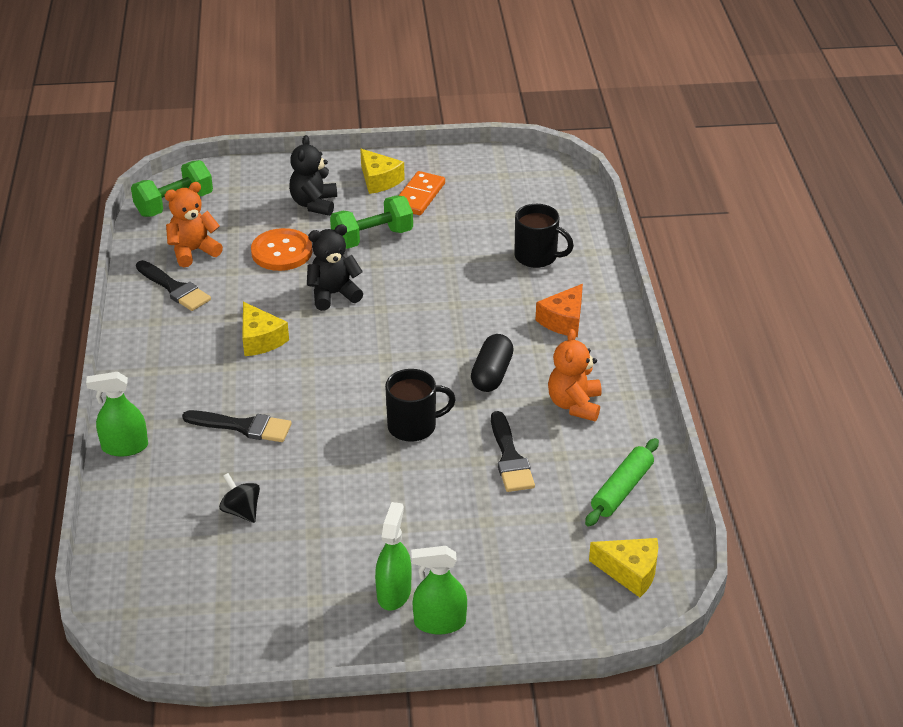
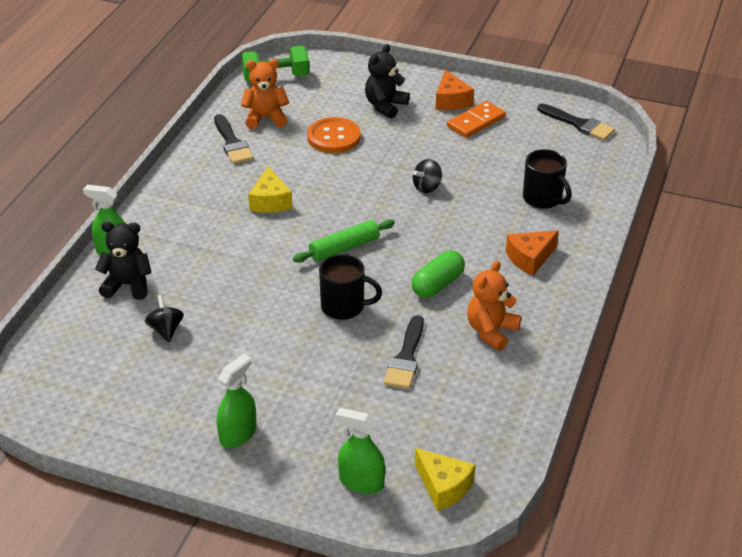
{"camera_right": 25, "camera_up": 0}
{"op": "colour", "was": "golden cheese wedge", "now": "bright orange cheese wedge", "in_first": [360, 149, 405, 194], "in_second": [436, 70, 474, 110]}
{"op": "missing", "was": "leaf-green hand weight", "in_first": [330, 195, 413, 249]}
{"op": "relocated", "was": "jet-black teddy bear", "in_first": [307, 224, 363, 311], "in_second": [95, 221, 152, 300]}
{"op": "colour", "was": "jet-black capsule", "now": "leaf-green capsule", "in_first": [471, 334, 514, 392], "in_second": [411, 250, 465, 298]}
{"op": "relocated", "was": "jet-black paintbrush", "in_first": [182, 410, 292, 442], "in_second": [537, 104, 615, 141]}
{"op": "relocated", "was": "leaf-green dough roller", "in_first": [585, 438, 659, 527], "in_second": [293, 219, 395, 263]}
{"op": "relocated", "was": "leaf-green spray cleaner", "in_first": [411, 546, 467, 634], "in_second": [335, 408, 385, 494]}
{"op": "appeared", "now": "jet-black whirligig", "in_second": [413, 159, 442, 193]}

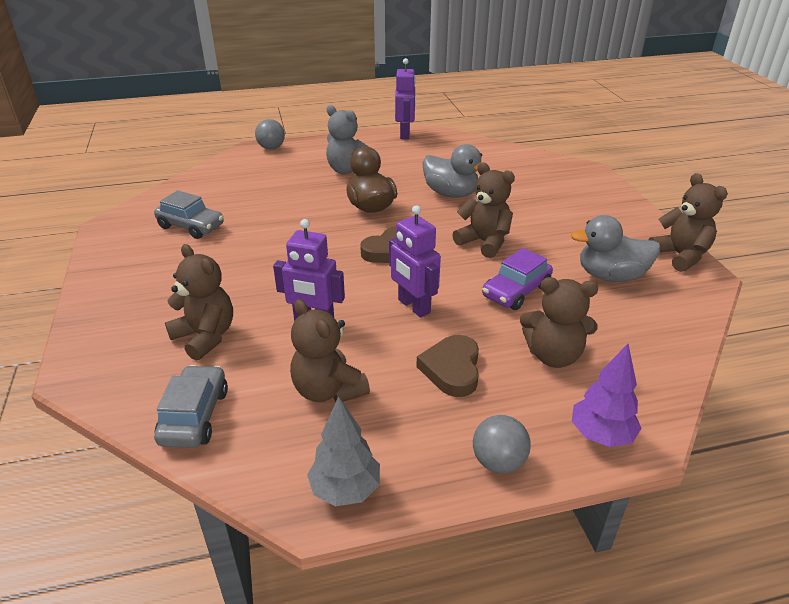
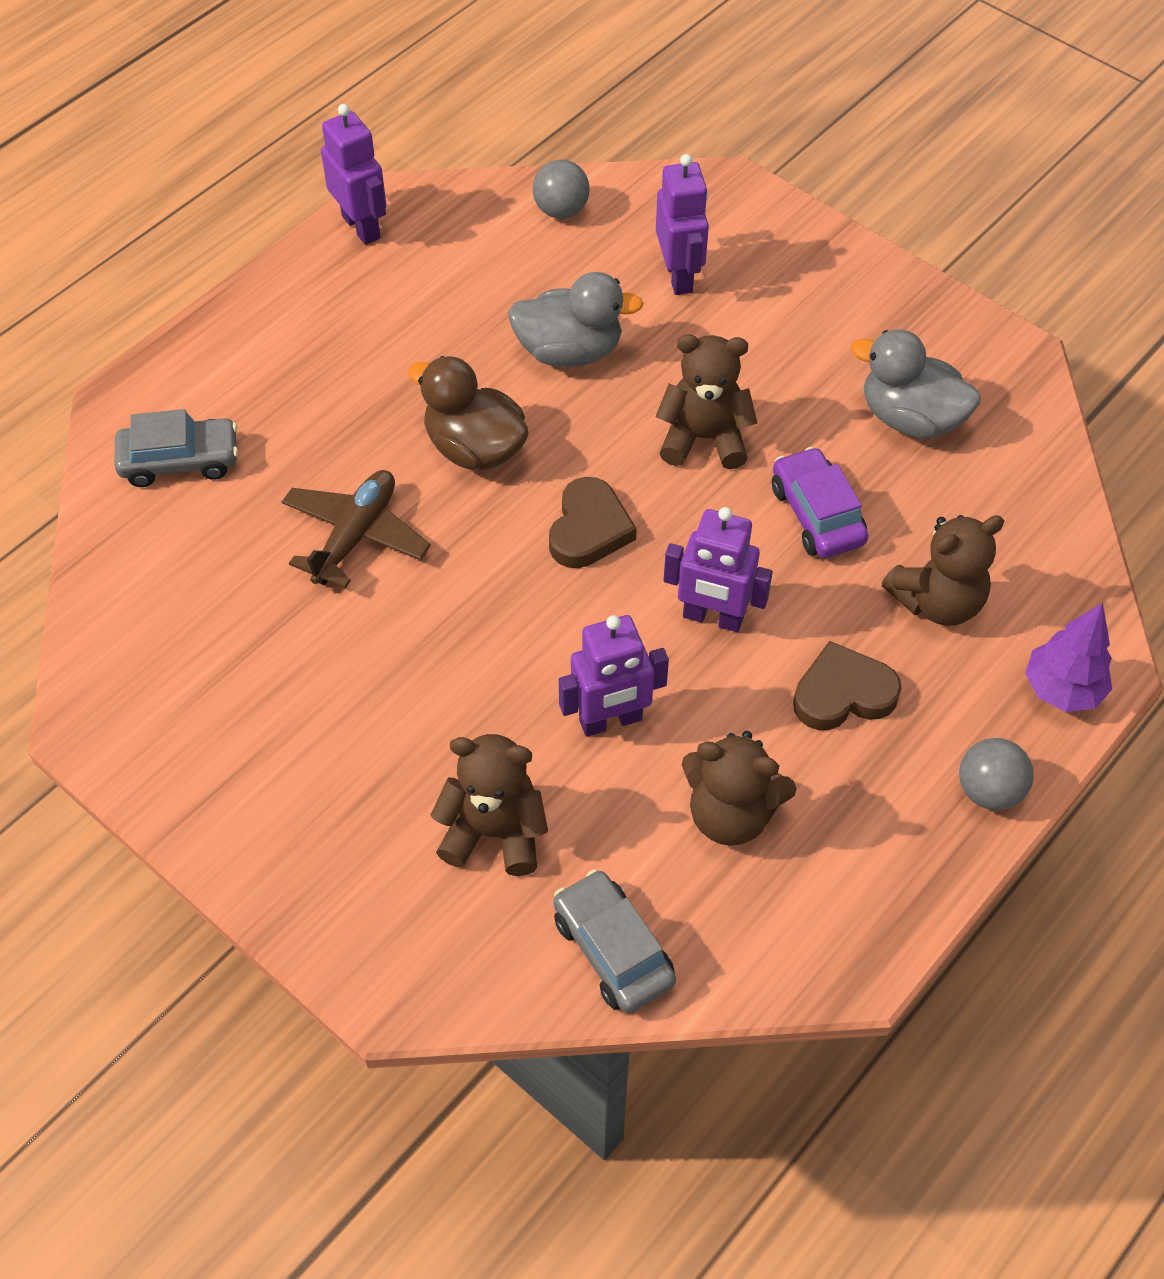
{"camera_right": -35, "camera_up": 20}
{"op": "missing", "was": "ash-grey teddy bear", "in_first": [326, 105, 369, 174]}
{"op": "relocated", "was": "ash-grey ball", "in_first": [255, 119, 285, 149], "in_second": [533, 160, 590, 219]}
{"op": "missing", "was": "russet teddy bear", "in_first": [648, 173, 728, 272]}
{"op": "relocated", "was": "ash-grey toy car", "in_first": [154, 190, 224, 239], "in_second": [114, 409, 238, 487]}
{"op": "spun", "was": "ash-grey duck", "in_first": [571, 215, 660, 282], "in_second": [851, 329, 980, 438], "clockwise": 60}
{"op": "spun", "was": "purple toy car", "in_first": [482, 248, 553, 310], "in_second": [772, 447, 868, 558], "clockwise": 150}
{"op": "spun", "was": "russet heart shape", "in_first": [416, 335, 479, 397], "in_second": [793, 641, 902, 730], "clockwise": 105}
{"op": "missing", "was": "ash-grey toy tree", "in_first": [307, 396, 380, 506]}
{"op": "appeared", "now": "purple robot figure", "in_second": [656, 154, 709, 295]}
{"op": "appeared", "now": "russet aeroplane", "in_second": [282, 470, 431, 589]}

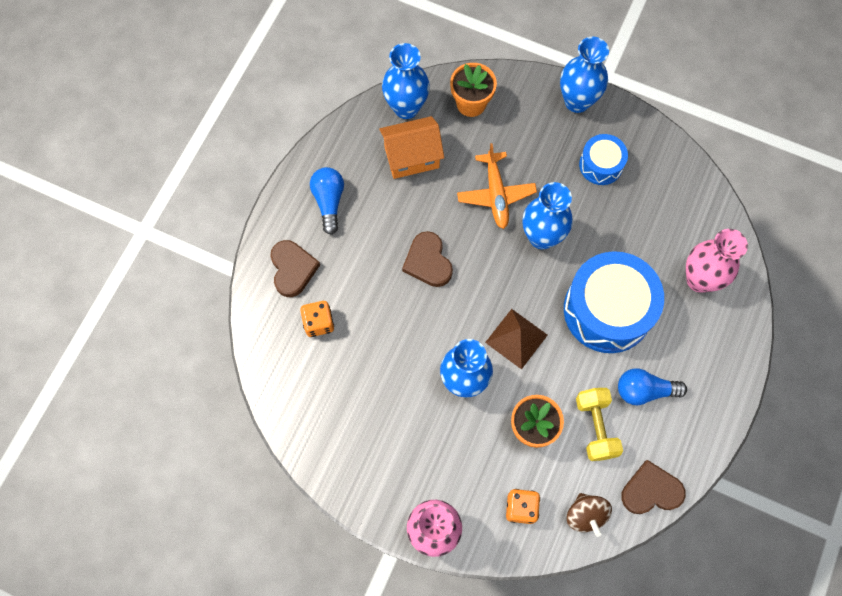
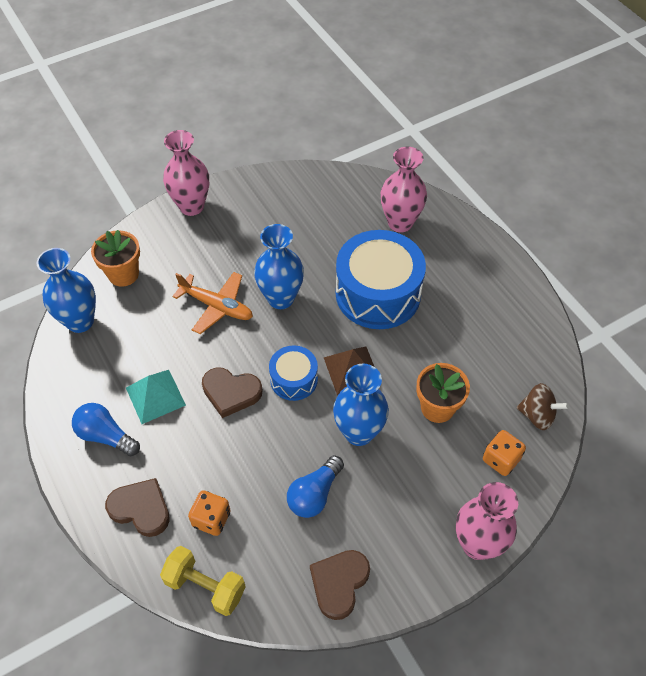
{"camera_right": -55, "camera_up": -15}
{"op": "colour", "was": "blue vase", "now": "rose-pink vase", "in_first": [560, 37, 609, 113], "in_second": [163, 130, 209, 216]}
{"op": "missing", "was": "bright orange cottage", "in_first": [379, 116, 444, 179]}
{"op": "relocated", "was": "blue toy drum", "in_first": [579, 134, 628, 185], "in_second": [269, 345, 318, 401]}
{"op": "relocated", "was": "blue light bulb", "in_first": [618, 368, 687, 405], "in_second": [287, 455, 344, 518]}
{"op": "relocated", "was": "golden hand weight", "in_first": [576, 388, 623, 461], "in_second": [160, 546, 246, 616]}
{"op": "relocated", "was": "russet heart shape", "in_first": [621, 460, 686, 514], "in_second": [310, 550, 370, 620]}
{"op": "appeared", "now": "turquoise solid pyramid", "in_second": [126, 370, 186, 424]}

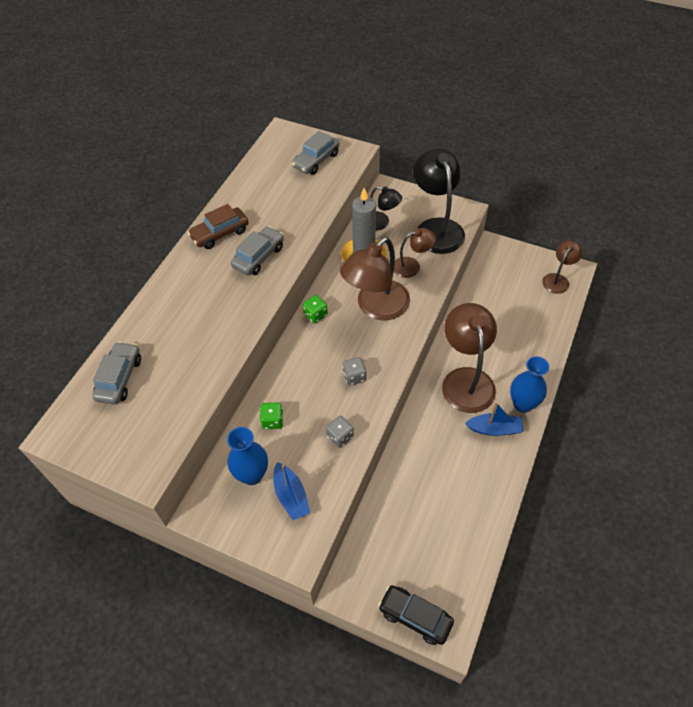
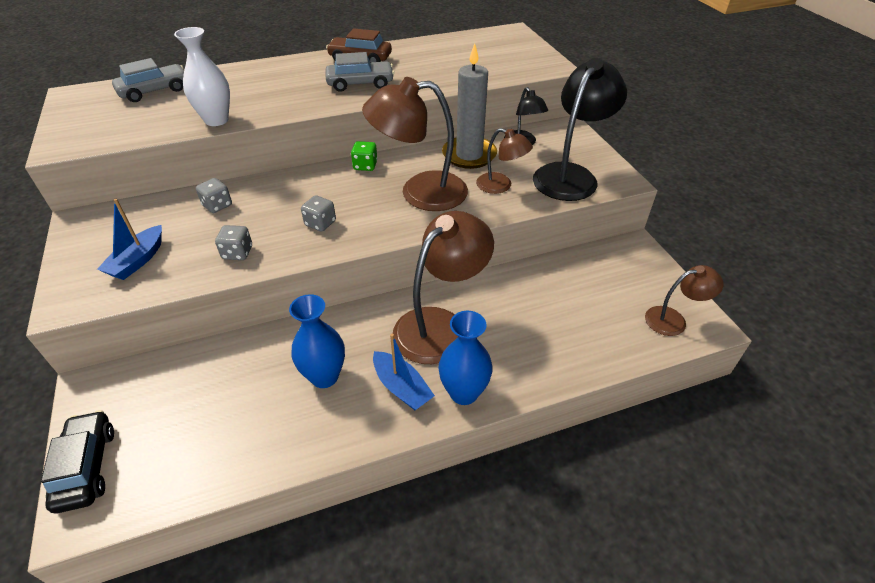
{"camera_right": 45, "camera_up": -10}
{"op": "missing", "was": "ash-grey toy car", "in_first": [292, 131, 339, 175]}
{"op": "colour", "was": "leaf-green die", "now": "ash-grey die", "in_first": [260, 402, 283, 429], "in_second": [196, 178, 232, 213]}
{"op": "relocated", "was": "blue vase", "in_first": [227, 427, 268, 485], "in_second": [289, 294, 345, 388]}
{"op": "appeared", "now": "snow-white vase", "in_second": [174, 27, 230, 126]}

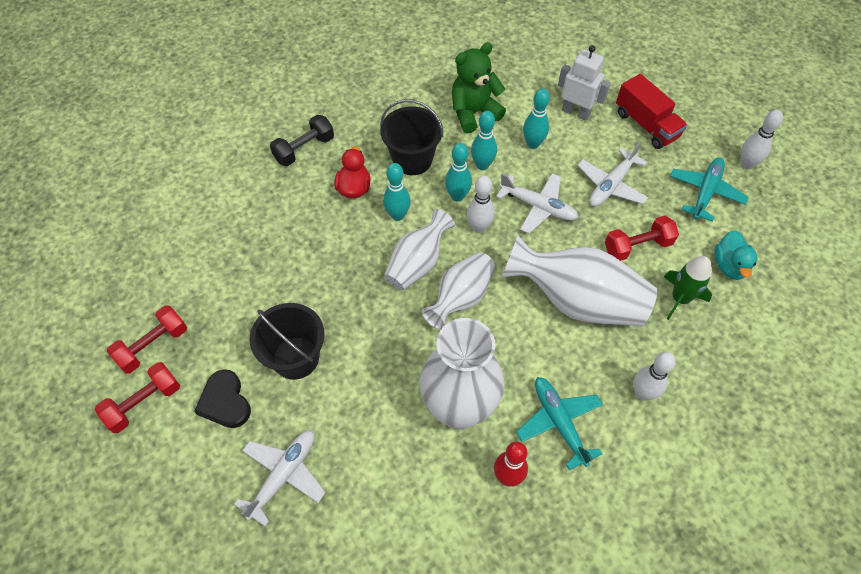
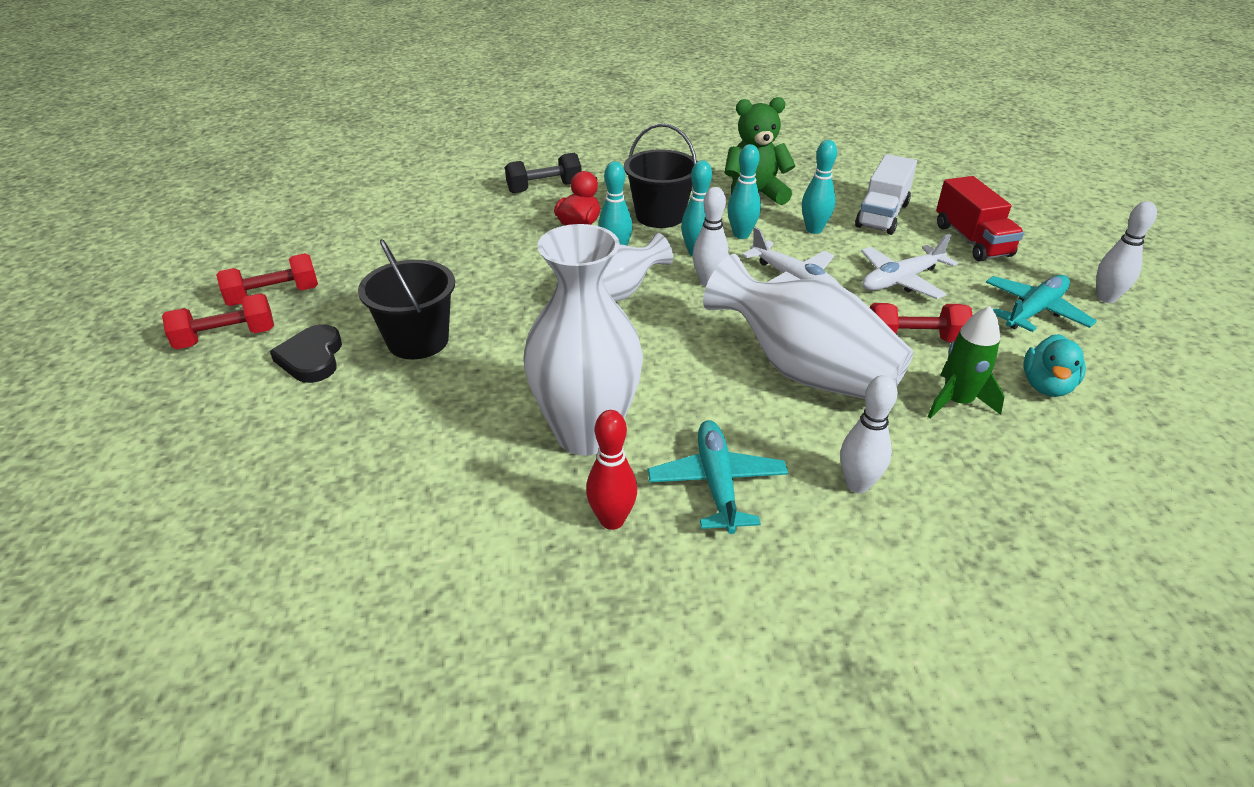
{"camera_right": 20, "camera_up": -20}
{"op": "exchanged", "was": "snow-white robot figure", "now": "snow-white lorry", "in_first": [558, 45, 611, 121], "in_second": [855, 154, 917, 235]}
{"op": "missing", "was": "snow-white vase", "in_first": [422, 252, 495, 330]}
{"op": "missing", "was": "snow-white aeroplane", "in_first": [234, 431, 326, 526]}

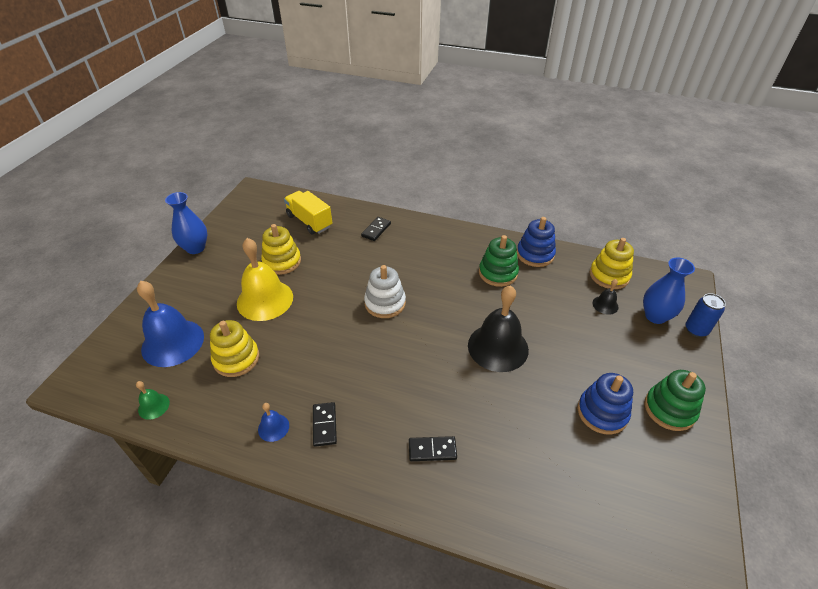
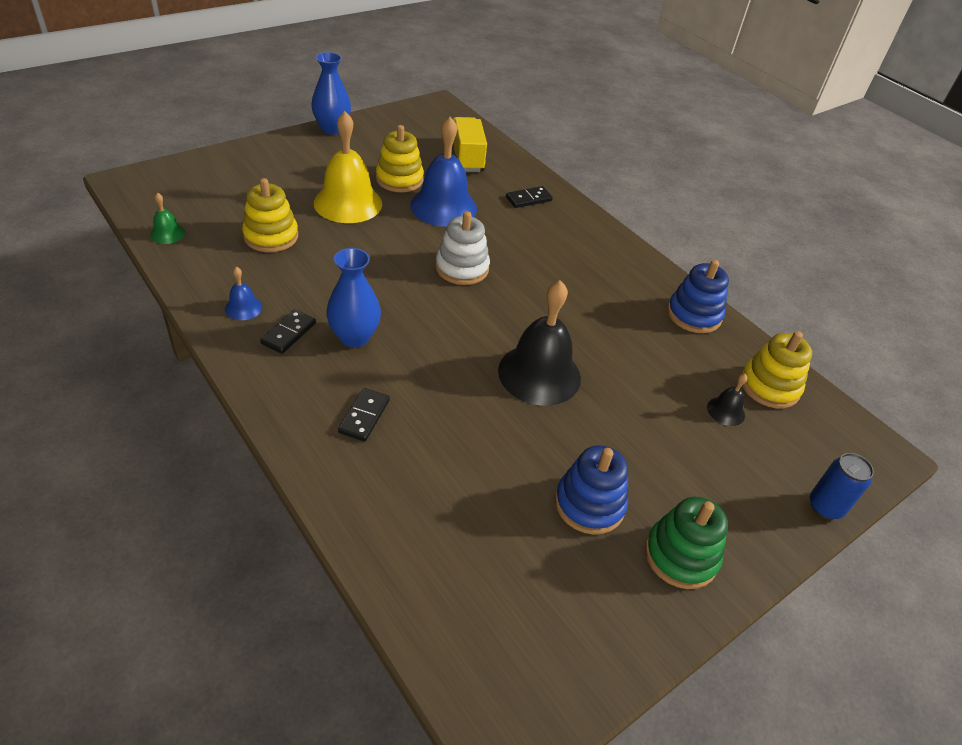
{"camera_right": 30, "camera_up": 0}
{"op": "missing", "was": "leaf-green stacking toy", "in_first": [479, 235, 519, 287]}
{"op": "relocated", "was": "blue vase", "in_first": [643, 258, 695, 324], "in_second": [326, 248, 381, 348]}
{"op": "relocated", "was": "blue bell", "in_first": [137, 281, 204, 367], "in_second": [410, 117, 477, 227]}
{"op": "spun", "was": "jet-black domino tile", "in_first": [409, 436, 457, 461], "in_second": [338, 388, 390, 442], "clockwise": 75}

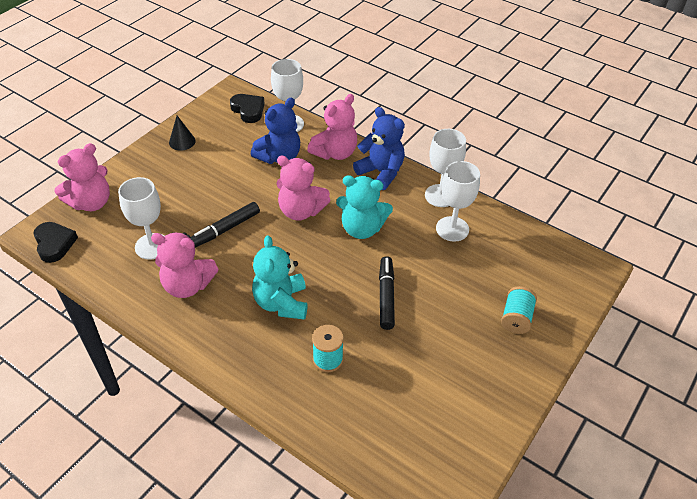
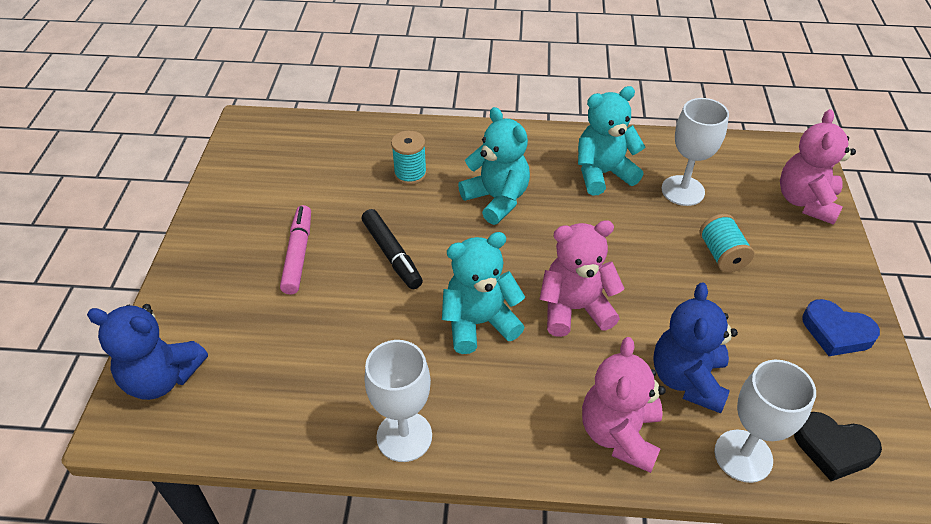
{"camera_right": 150, "camera_up": 0}
{"op": "relocated", "was": "blue teddy bear", "in_first": [353, 107, 405, 190], "in_second": [87, 304, 208, 400]}
{"op": "exchanged", "was": "jet-black cone", "now": "blue heart shape", "in_first": [169, 116, 196, 151], "in_second": [802, 299, 880, 356]}
{"op": "missing", "was": "snow-white wine glass", "in_first": [436, 161, 480, 242]}
{"op": "missing", "was": "jet-black felt pen", "in_first": [190, 202, 260, 248]}
{"op": "missing", "was": "jet-black heart shape", "in_first": [34, 222, 78, 263]}
{"op": "colour", "was": "rose-pink teddy bear", "now": "turquoise teddy bear", "in_first": [151, 232, 219, 298], "in_second": [578, 86, 645, 196]}
{"op": "relocated", "was": "turquoise spool", "in_first": [501, 286, 537, 334], "in_second": [700, 214, 754, 272]}
{"op": "appeared", "now": "rose-pink felt pen", "in_second": [280, 205, 311, 295]}

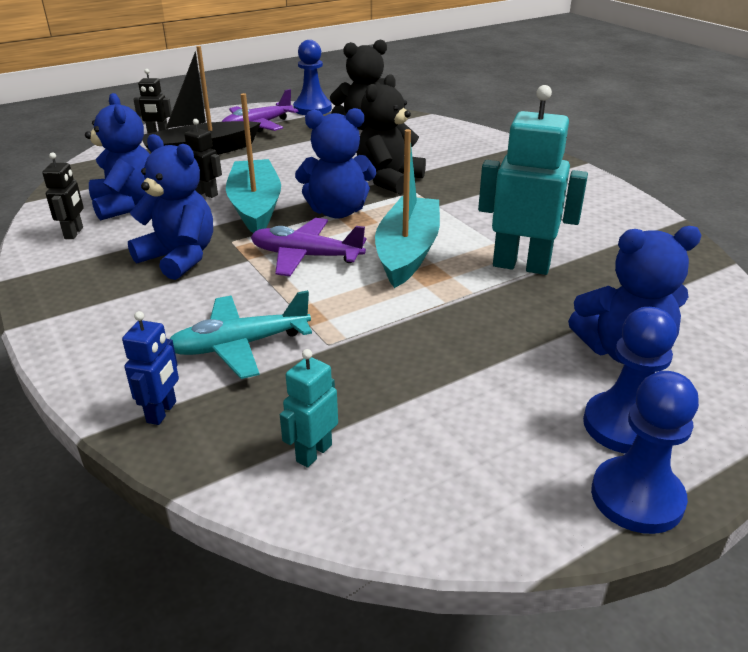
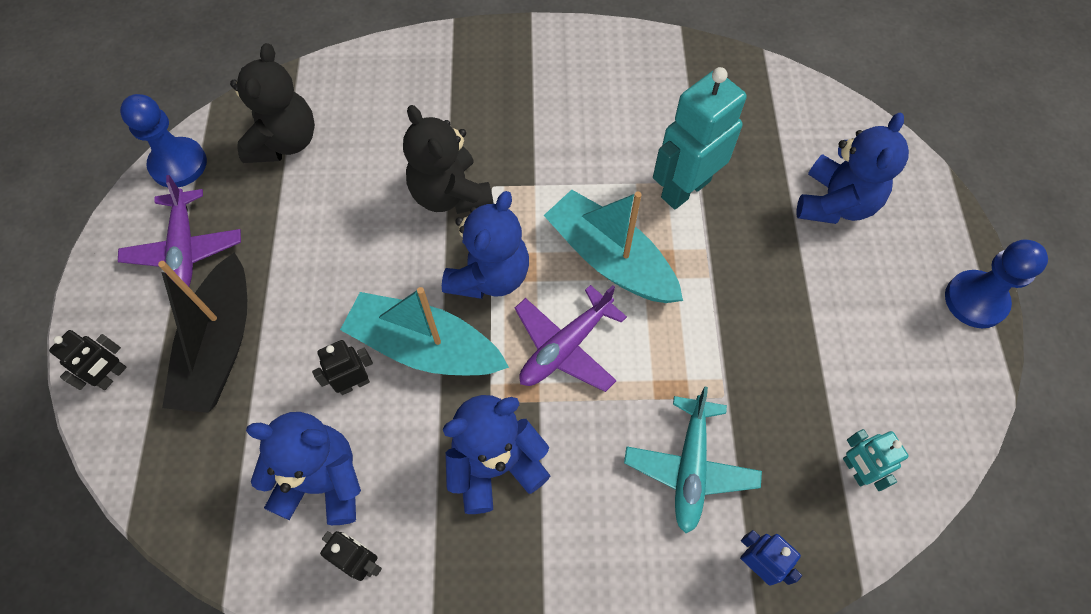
{"camera_right": -60, "camera_up": 30}
{"op": "missing", "was": "blue game pawn", "in_first": [583, 307, 677, 454]}

